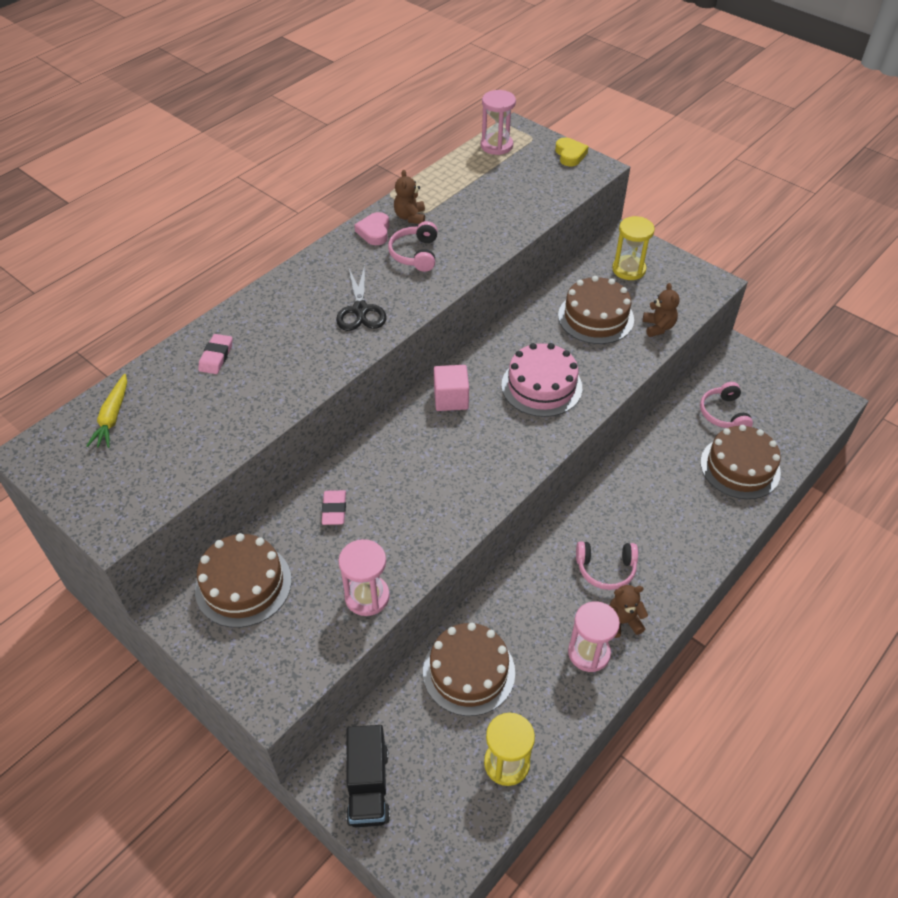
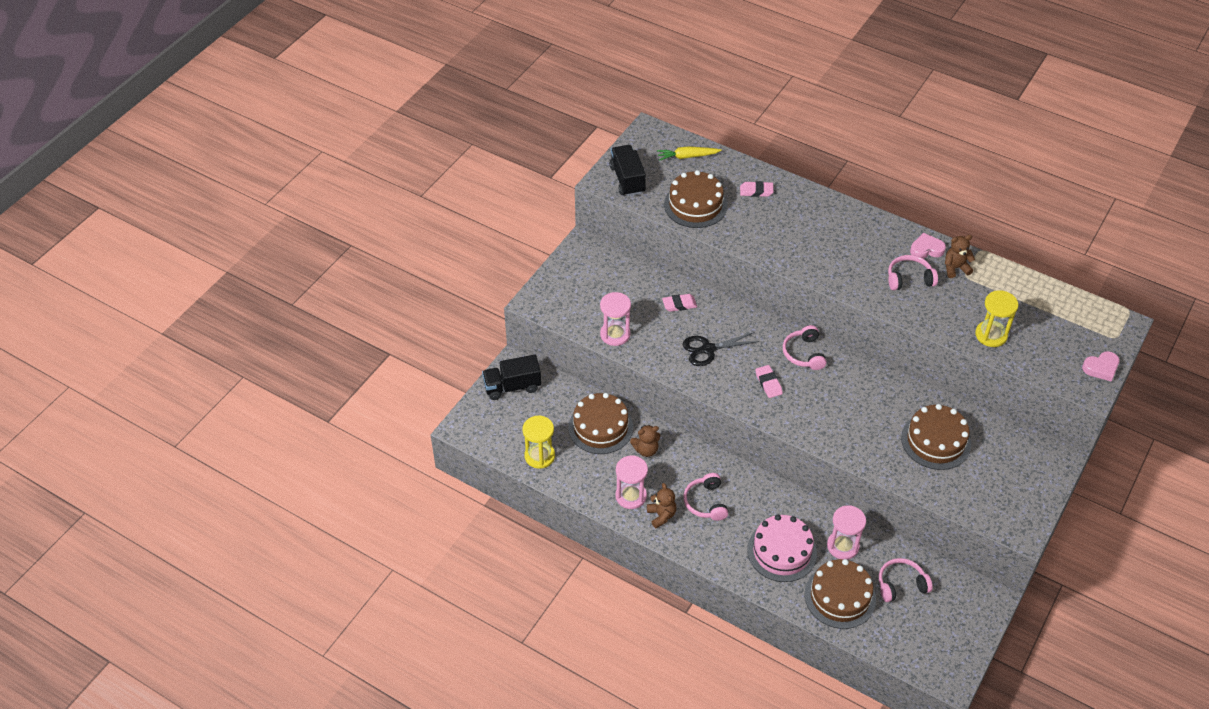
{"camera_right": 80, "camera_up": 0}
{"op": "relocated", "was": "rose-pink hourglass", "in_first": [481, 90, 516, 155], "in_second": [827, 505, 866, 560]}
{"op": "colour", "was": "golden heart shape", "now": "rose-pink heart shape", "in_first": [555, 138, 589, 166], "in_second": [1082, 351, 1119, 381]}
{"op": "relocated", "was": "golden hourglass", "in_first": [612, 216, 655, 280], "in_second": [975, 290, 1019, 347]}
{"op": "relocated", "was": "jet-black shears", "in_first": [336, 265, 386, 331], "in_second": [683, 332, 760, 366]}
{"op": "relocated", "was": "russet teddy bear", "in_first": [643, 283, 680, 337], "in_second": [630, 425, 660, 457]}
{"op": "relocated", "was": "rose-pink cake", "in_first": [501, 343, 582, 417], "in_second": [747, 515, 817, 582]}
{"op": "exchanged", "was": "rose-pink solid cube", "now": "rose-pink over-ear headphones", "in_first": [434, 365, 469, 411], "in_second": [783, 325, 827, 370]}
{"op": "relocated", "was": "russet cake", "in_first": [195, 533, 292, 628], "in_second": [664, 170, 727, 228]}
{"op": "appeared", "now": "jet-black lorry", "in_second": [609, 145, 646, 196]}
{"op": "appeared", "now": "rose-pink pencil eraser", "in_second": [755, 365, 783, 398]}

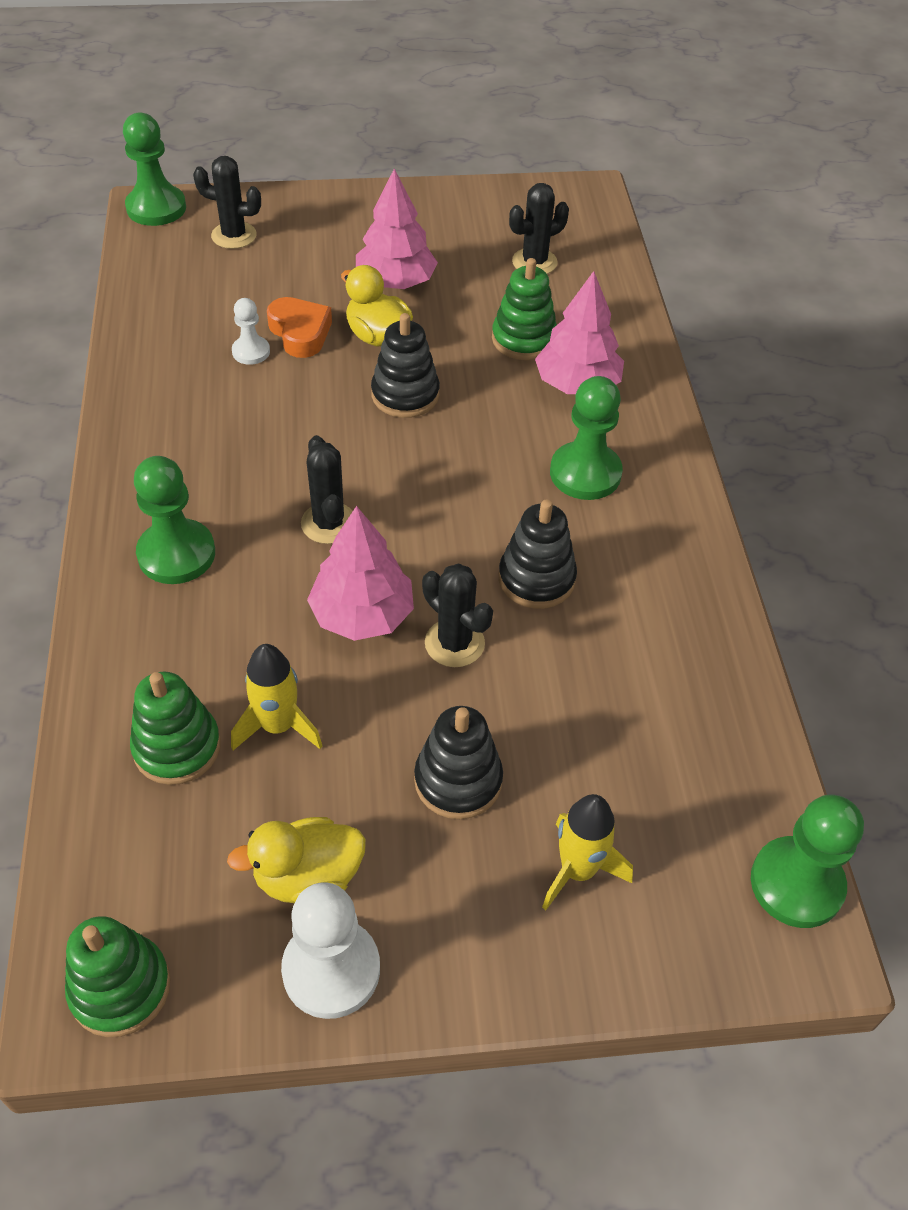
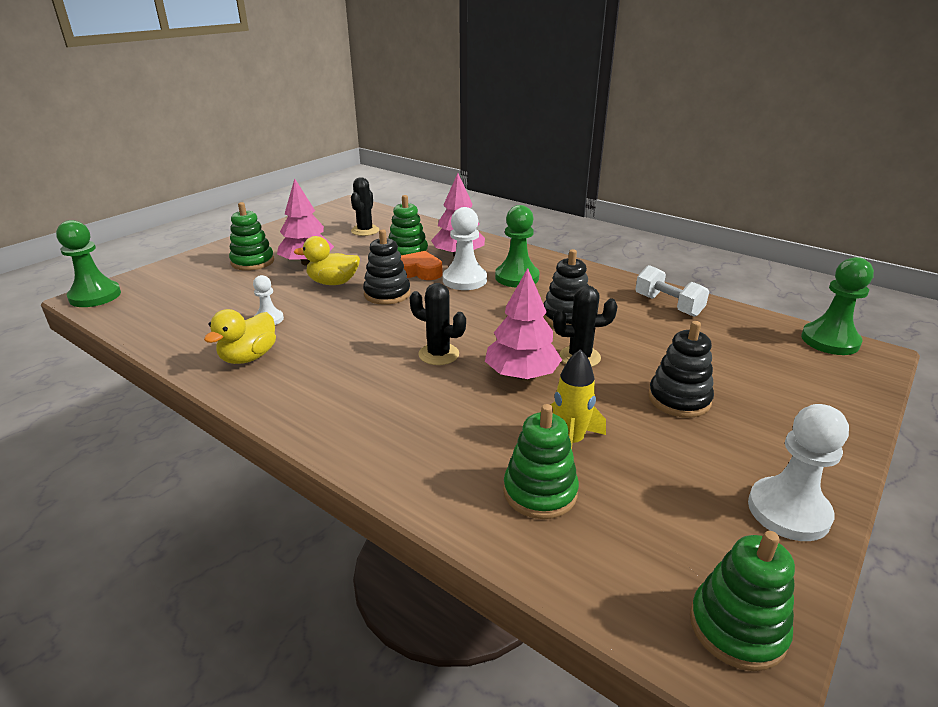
{"camera_right": -45, "camera_up": -20}
{"op": "missing", "was": "jet-black saguaro cactus", "in_first": [193, 156, 261, 249]}
{"op": "relocated", "was": "bright orange heart shape", "in_first": [267, 297, 332, 358], "in_second": [400, 251, 443, 280]}
{"op": "missing", "was": "leaf-green game pawn", "in_first": [134, 456, 215, 584]}
{"op": "missing", "was": "golden spaceship", "in_first": [542, 794, 633, 910]}
{"op": "relocated", "was": "golden duck", "in_first": [227, 817, 366, 903], "in_second": [204, 309, 276, 364]}
{"op": "appeared", "now": "leaf-green stacking toy", "in_second": [229, 202, 274, 271]}
{"op": "appeared", "now": "snow-white game pawn", "in_second": [443, 207, 487, 290]}
{"op": "appeared", "now": "snow-white hand weight", "in_second": [635, 265, 709, 317]}

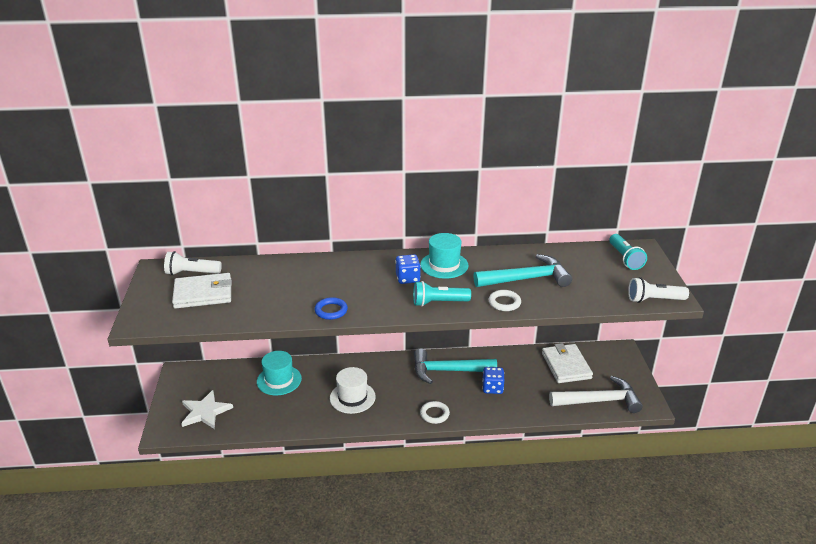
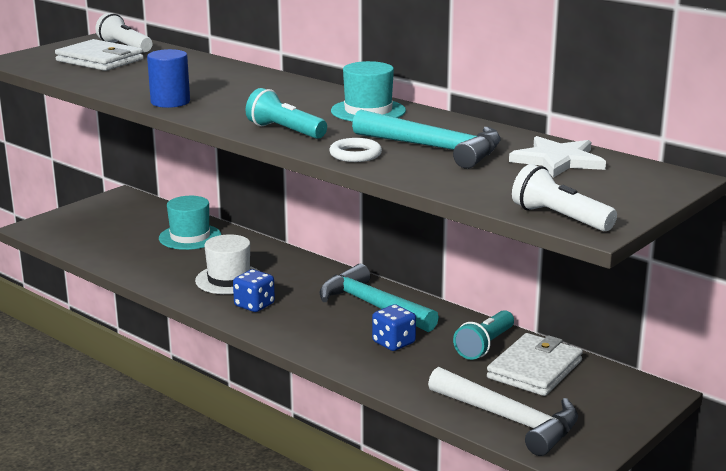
{"camera_right": 45, "camera_up": -10}
{"op": "relocated", "was": "turquoise torch", "in_first": [609, 234, 647, 270], "in_second": [453, 310, 514, 360]}
{"op": "relocated", "was": "blue die", "in_first": [395, 254, 421, 284], "in_second": [233, 269, 275, 312]}
{"op": "exchanged", "was": "blue ring", "now": "blue cylinder", "in_first": [315, 297, 348, 320], "in_second": [147, 49, 190, 108]}
{"op": "relocated", "was": "snow-white five-pointed star", "in_first": [181, 390, 233, 429], "in_second": [509, 136, 606, 178]}
{"op": "missing", "was": "snow-white ring", "in_first": [420, 401, 450, 424]}

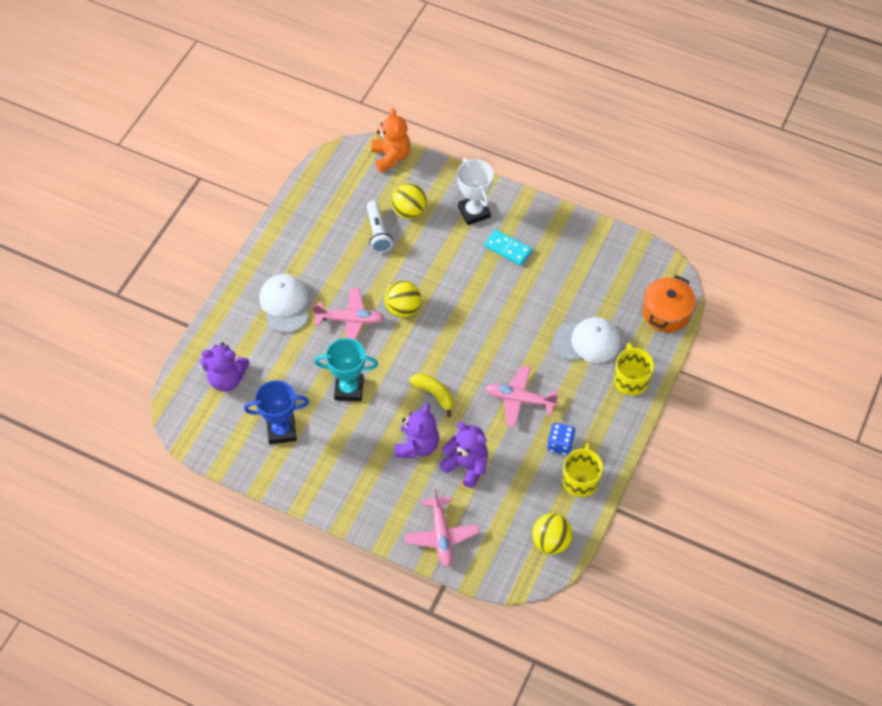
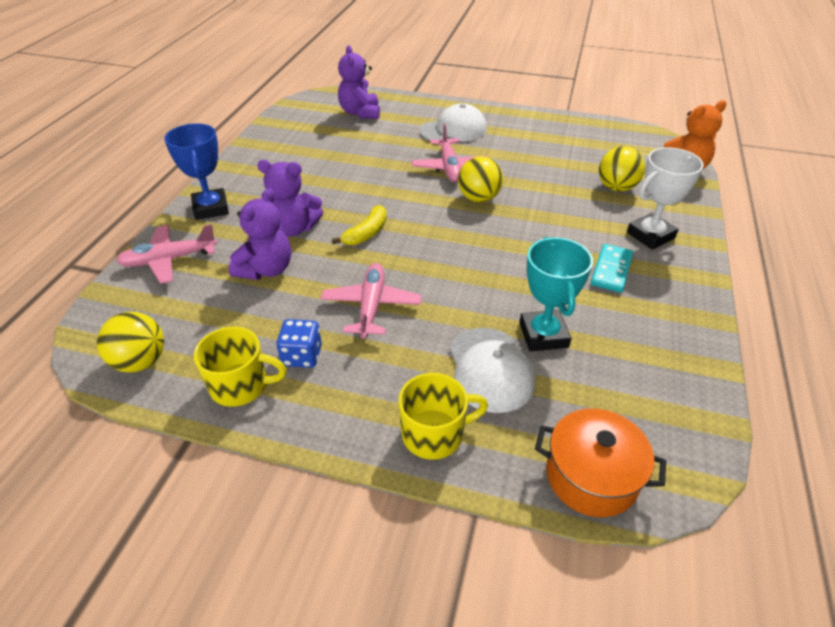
{"camera_right": 80, "camera_up": -15}
{"op": "missing", "was": "snow-white torch", "in_first": [367, 201, 393, 253]}
{"op": "relocated", "was": "turquoise trophy", "in_first": [314, 338, 378, 401], "in_second": [519, 237, 593, 352]}
{"op": "relocated", "was": "blue trophy", "in_first": [244, 380, 309, 444], "in_second": [164, 123, 229, 220]}

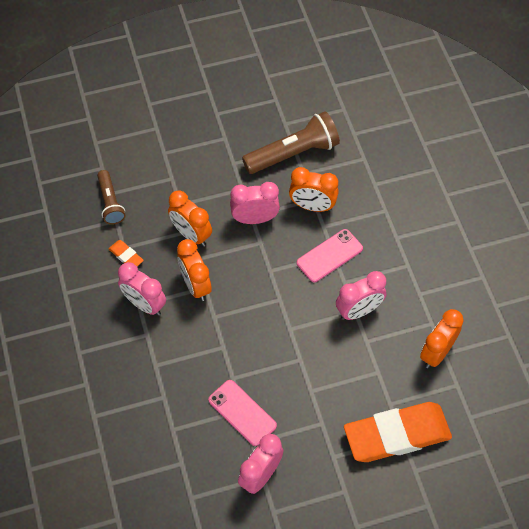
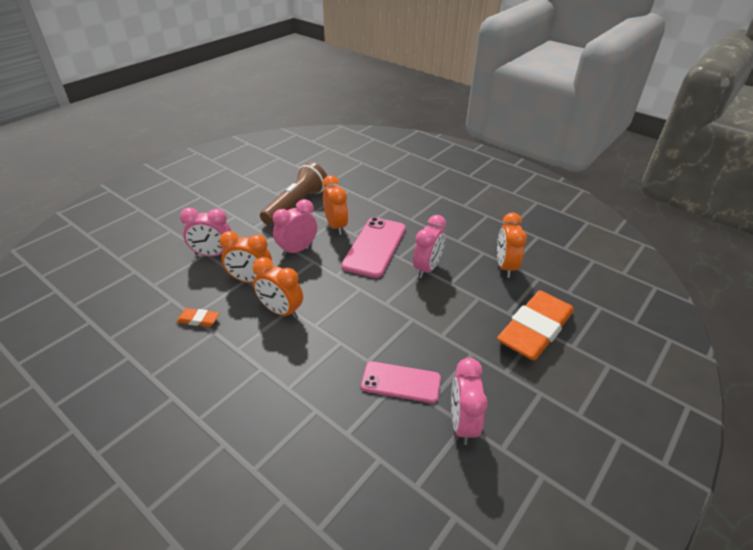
{"camera_right": -35, "camera_up": -20}
{"op": "spun", "was": "bright orange bedside clock", "in_first": [289, 167, 339, 212], "in_second": [322, 175, 348, 235], "clockwise": -90}
{"op": "missing", "was": "russet torch", "in_first": [97, 170, 126, 225]}
{"op": "size", "was": "rose-pink smartphone", "in_first": [297, 229, 363, 282], "in_second": [342, 217, 406, 278], "ratio": 1.5}
{"op": "relocated", "was": "rose-pink bedside clock", "in_first": [118, 262, 166, 316], "in_second": [180, 208, 231, 257]}

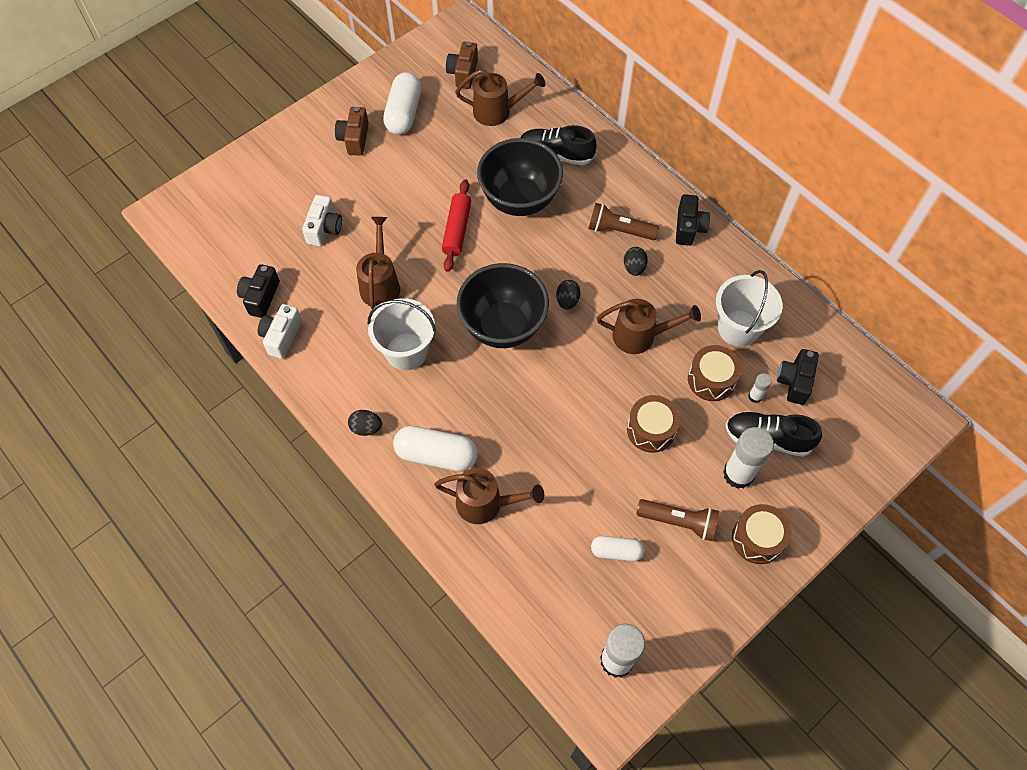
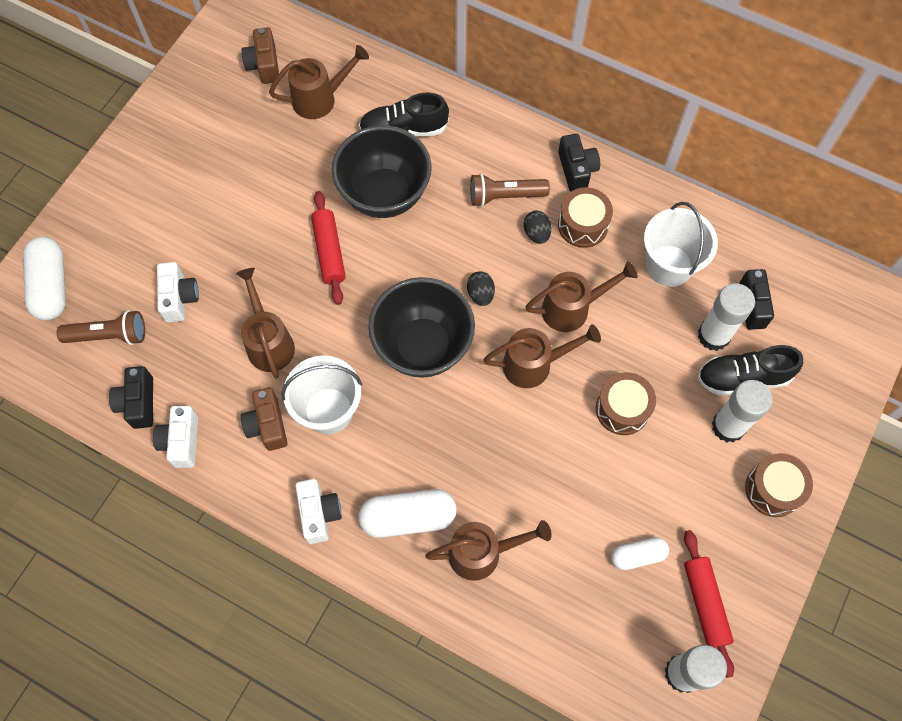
{"camera_right": -20, "camera_up": 5}
{"op": "relocated", "was": "snow-white capsule", "in_first": [383, 72, 422, 135], "in_second": [23, 237, 66, 321]}
{"op": "relocated", "was": "russet photo camera", "in_first": [335, 107, 369, 156], "in_second": [241, 387, 287, 451]}
{"op": "relocated", "was": "russet toy drum", "in_first": [688, 345, 741, 401], "in_second": [558, 187, 613, 248]}
{"op": "size", "was": "snow-white stick of glue", "in_first": [748, 373, 772, 403], "in_second": [698, 283, 755, 351], "ratio": 2.09}
{"op": "exchanged", "was": "jet-black egg shape", "now": "snow-white photo camera", "in_first": [348, 410, 382, 436], "in_second": [295, 479, 342, 544]}
{"op": "relocated", "was": "russet torch", "in_first": [636, 499, 719, 542], "in_second": [57, 310, 145, 345]}
{"op": "appeared", "now": "russet sprinkling can", "in_second": [483, 324, 601, 388]}
{"op": "appeared", "now": "red dough roller", "in_second": [684, 530, 734, 678]}

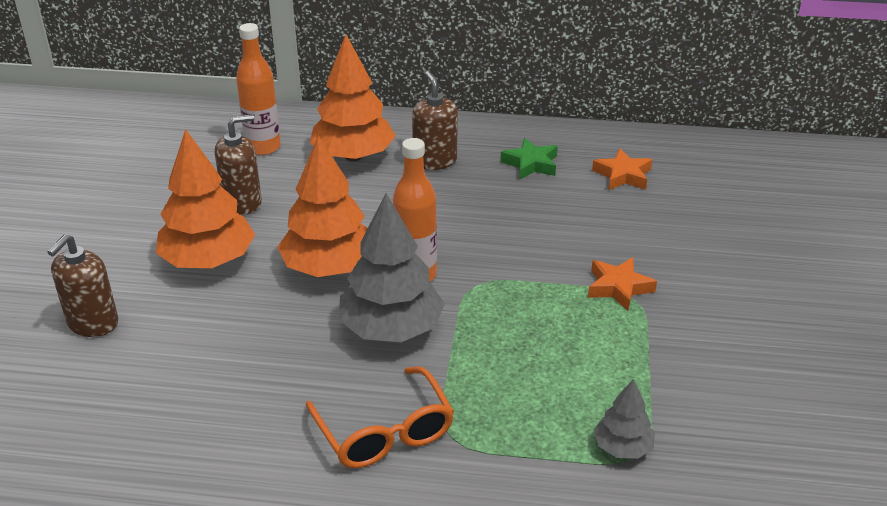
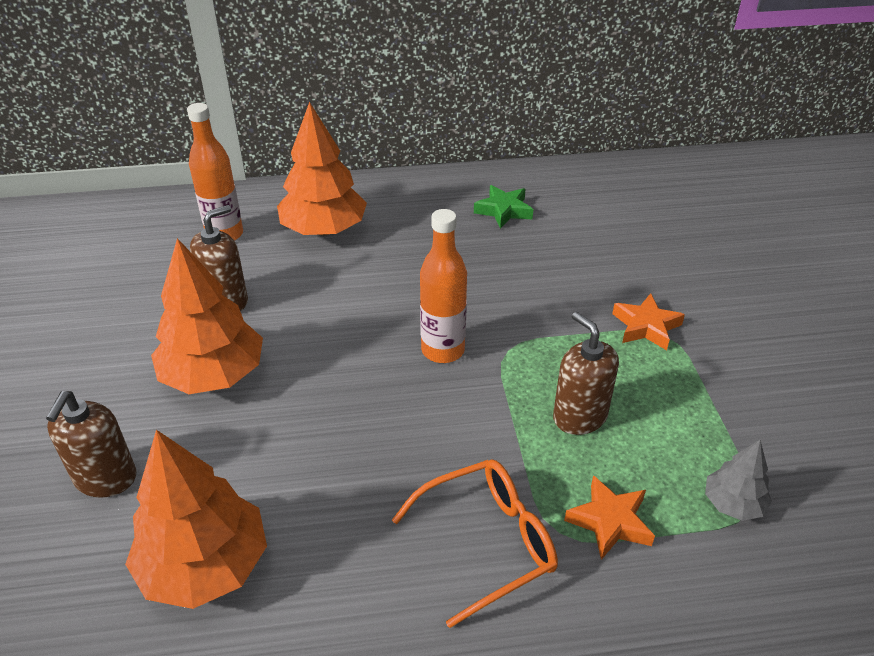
{"camera_right": -15, "camera_up": 5}
{"op": "relocated", "was": "russet soap pump", "in_first": [412, 71, 458, 170], "in_second": [553, 312, 619, 435]}
{"op": "relocated", "was": "bright orange toy tree", "in_first": [277, 135, 368, 277], "in_second": [125, 430, 267, 609]}
{"op": "relocated", "was": "bright orange five-pointed star", "in_first": [592, 148, 652, 190], "in_second": [564, 475, 655, 560]}
{"op": "missing", "was": "ash-grey toy tree", "in_first": [339, 193, 445, 342]}
{"op": "spun", "was": "bright orange glasses", "in_first": [306, 367, 454, 468], "in_second": [392, 459, 558, 628], "clockwise": -75}

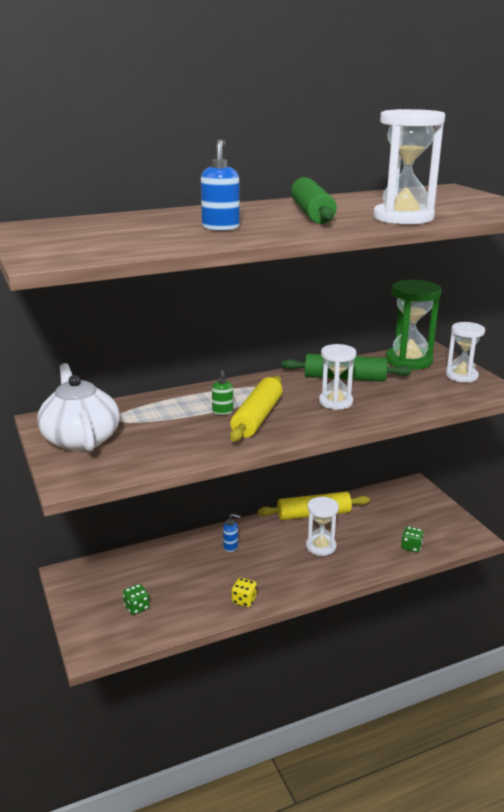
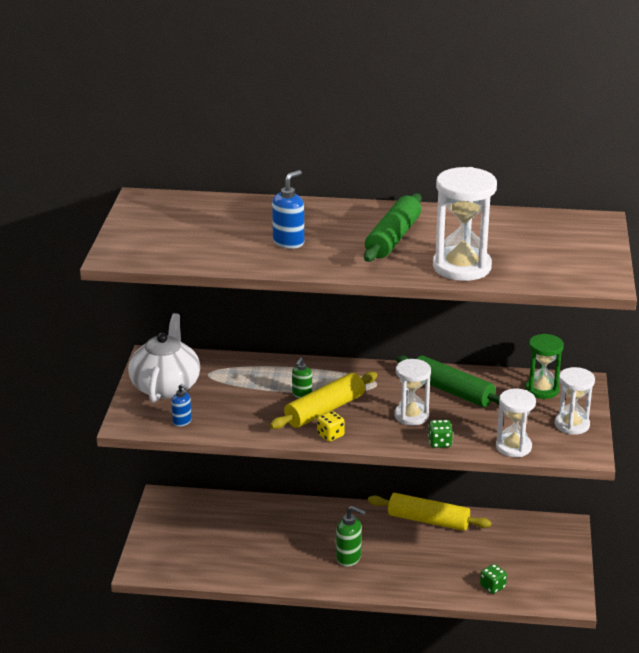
{"camera_right": 30, "camera_up": 5}
{"op": "size", "was": "leaf-green hourglass", "in_first": [386, 280, 441, 370], "in_second": [525, 334, 564, 399], "ratio": 0.65}
{"op": "relocated", "was": "snow-white hourglass", "in_first": [306, 497, 339, 556], "in_second": [496, 389, 536, 457]}
{"op": "relocated", "was": "blue soap pump", "in_first": [223, 514, 241, 552], "in_second": [171, 384, 192, 427]}
{"op": "relocated", "was": "golden die", "in_first": [232, 578, 257, 607], "in_second": [317, 411, 345, 442]}
{"op": "relocated", "was": "leaf-green die", "in_first": [123, 584, 150, 615], "in_second": [428, 420, 453, 448]}
{"op": "appeared", "now": "leaf-green soap pump", "in_second": [336, 506, 366, 567]}

